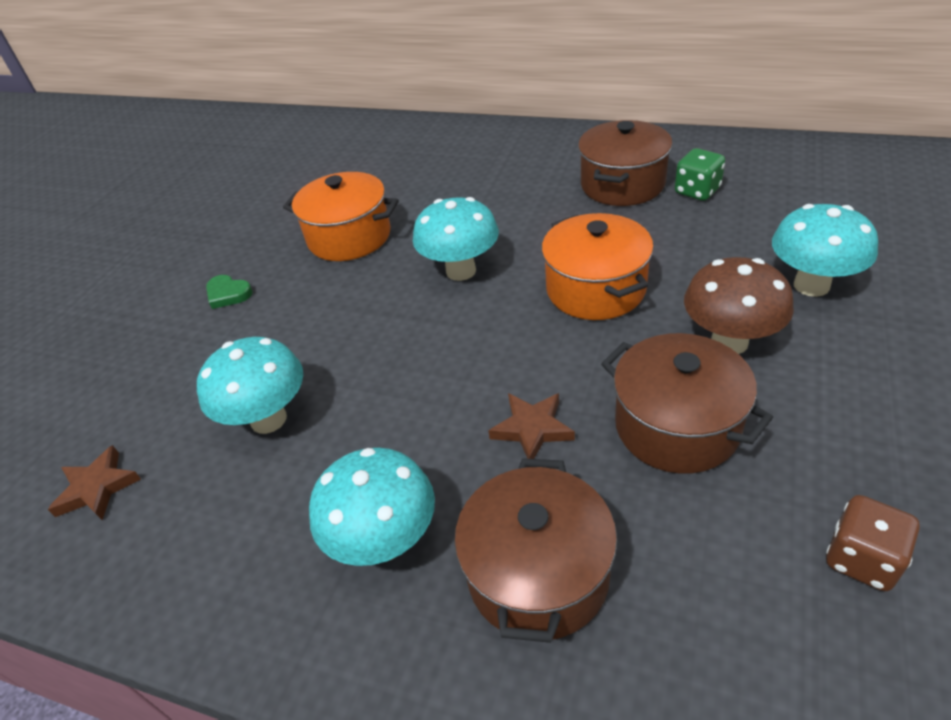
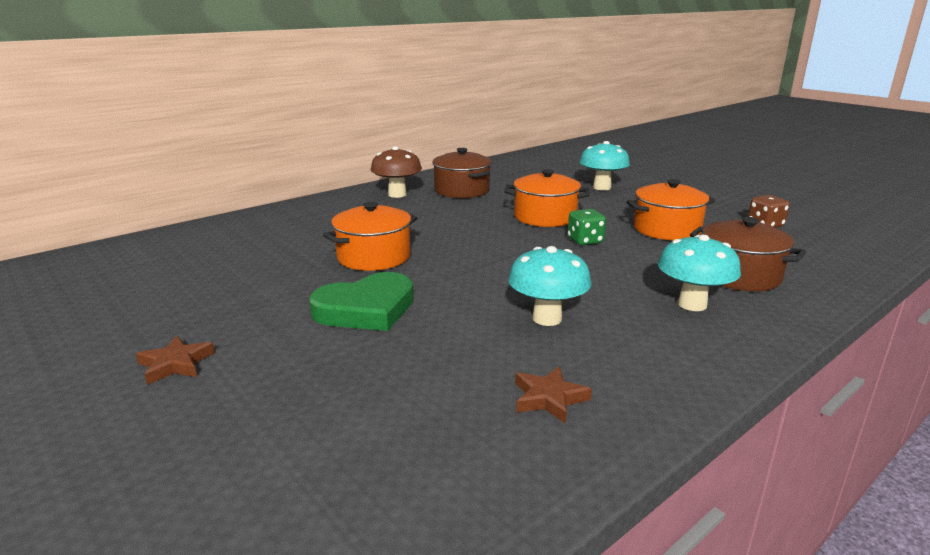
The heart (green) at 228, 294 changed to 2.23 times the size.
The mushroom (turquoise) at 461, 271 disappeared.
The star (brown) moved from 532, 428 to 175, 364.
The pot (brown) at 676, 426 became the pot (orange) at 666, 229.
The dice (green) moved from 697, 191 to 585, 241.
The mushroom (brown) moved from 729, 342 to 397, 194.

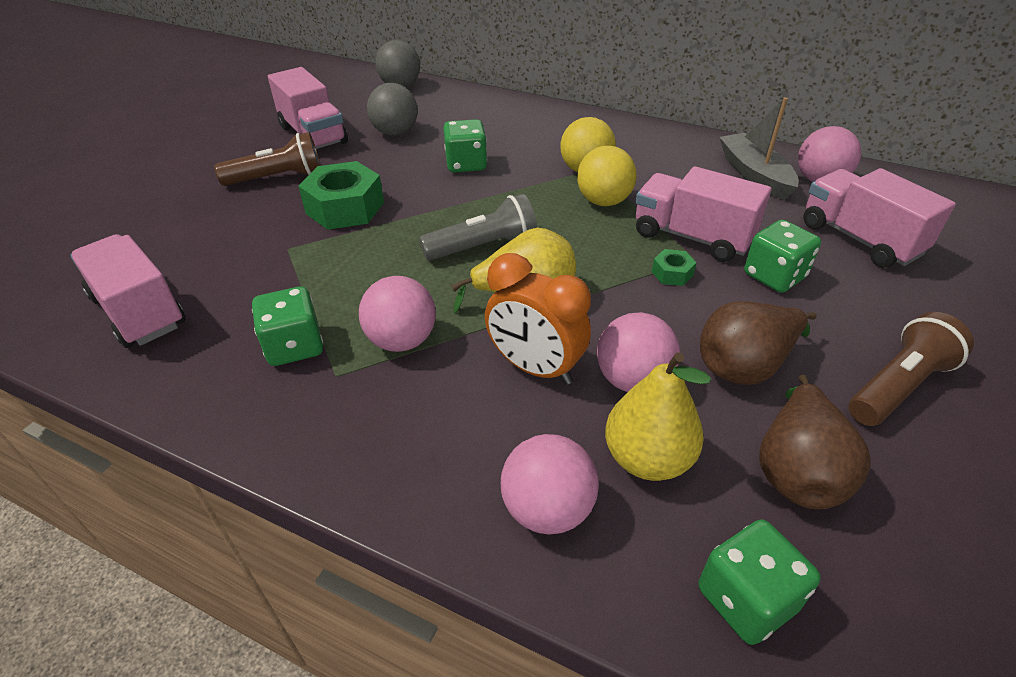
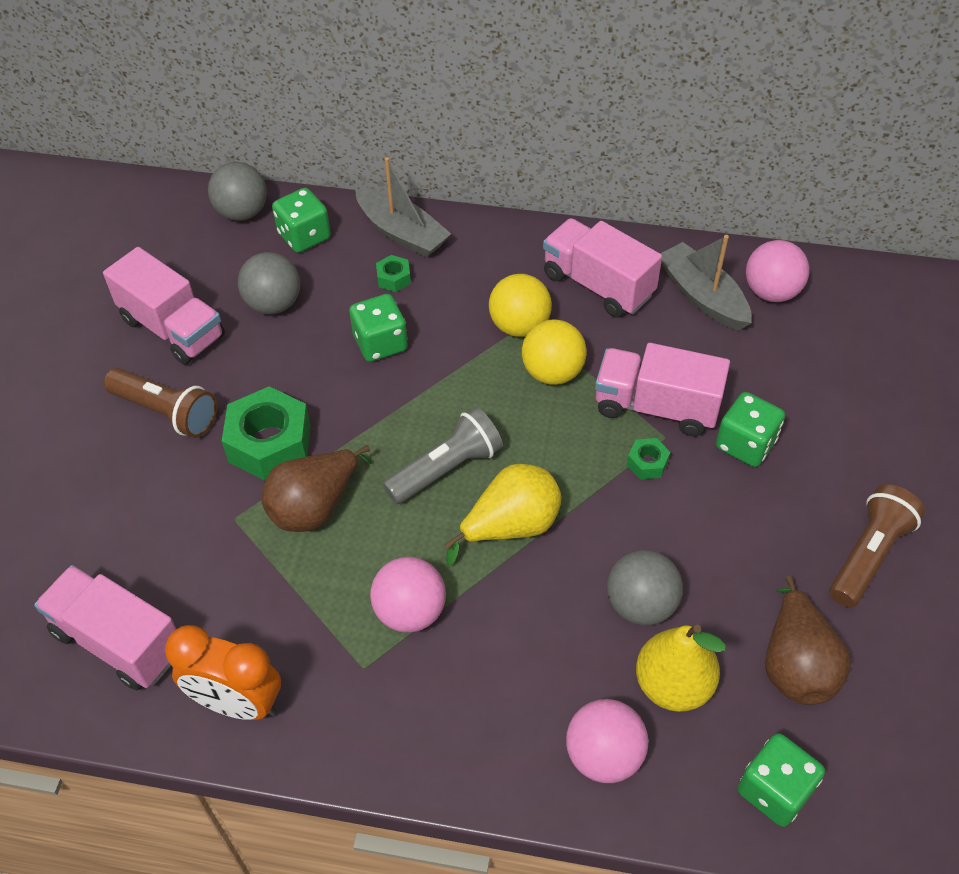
The flashlight (brown) at 278, 178 turned 60 degrees clockwise.
The dice (green) moved from 294, 346 to 304, 236.
The clock (orange) moved from 535, 368 to 237, 703.
The ball (pink) at 632, 380 became the ball (grey) at 640, 605.
The pear (brown) moved from 745, 366 to 315, 506.
The truck (pink) moved from 859, 239 to 598, 285.
The boat (grey) at 402, 233 appeared.
The nut (green) at 393, 278 appeared.

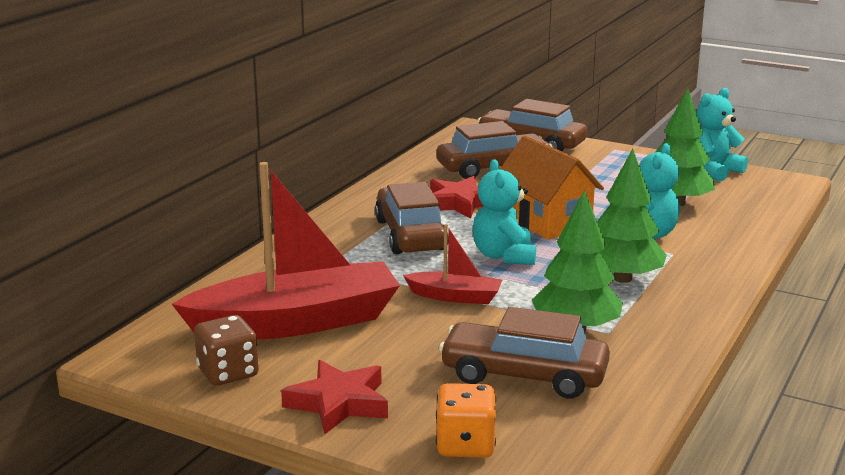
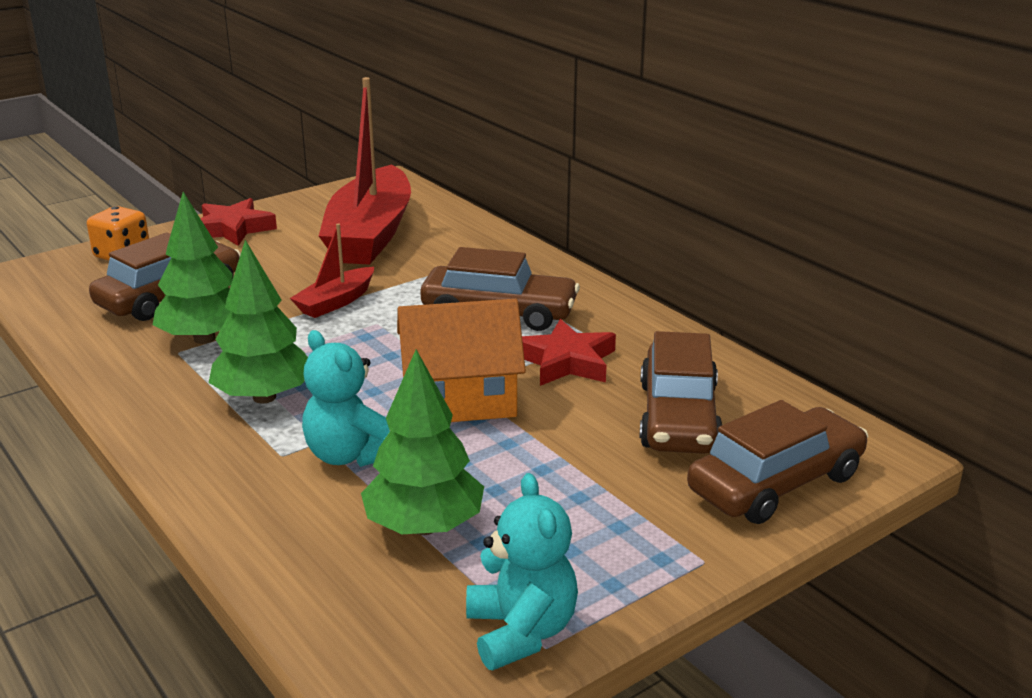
The dice (brown) at 228, 373 disappeared.
The teddy bear (turquoise) at 504, 256 disappeared.

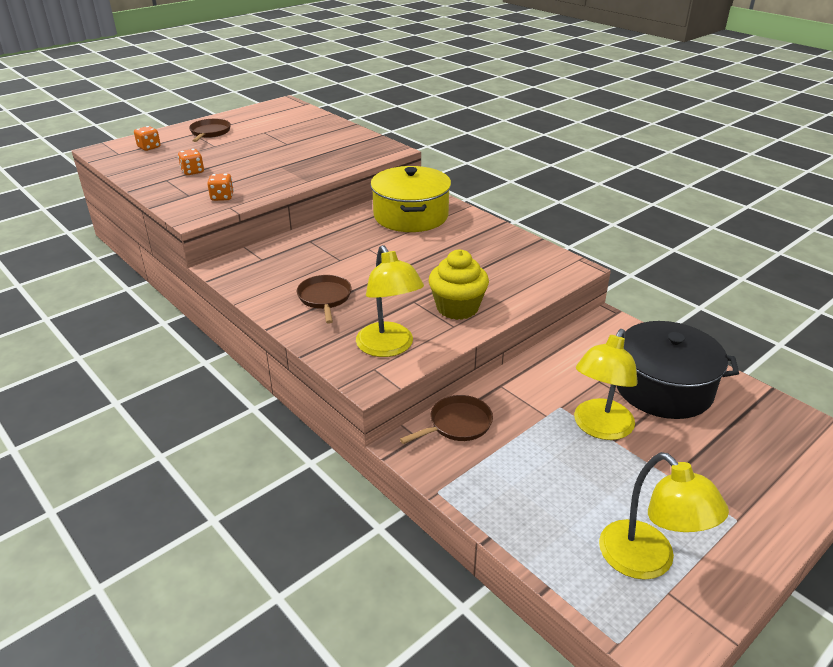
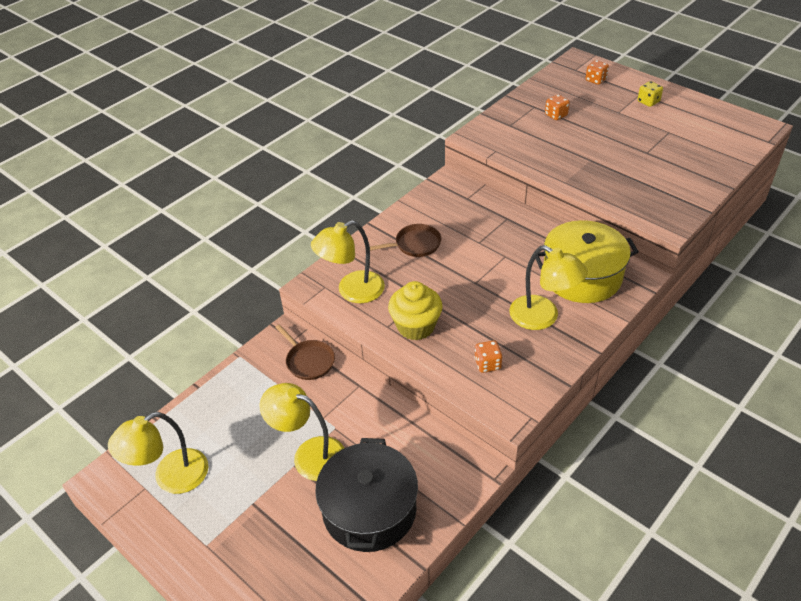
The pan (brown) at 210, 132 was replaced by the dice (yellow) at 648, 102.
The dice (orange) moved from 222, 197 to 487, 364.
The lamp (yellow) at 543, 317 appeared.

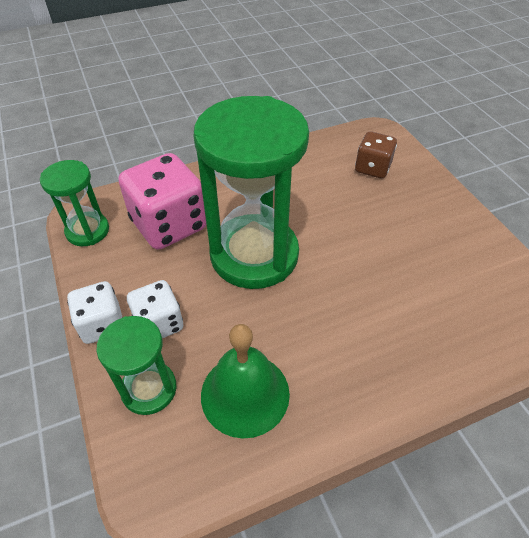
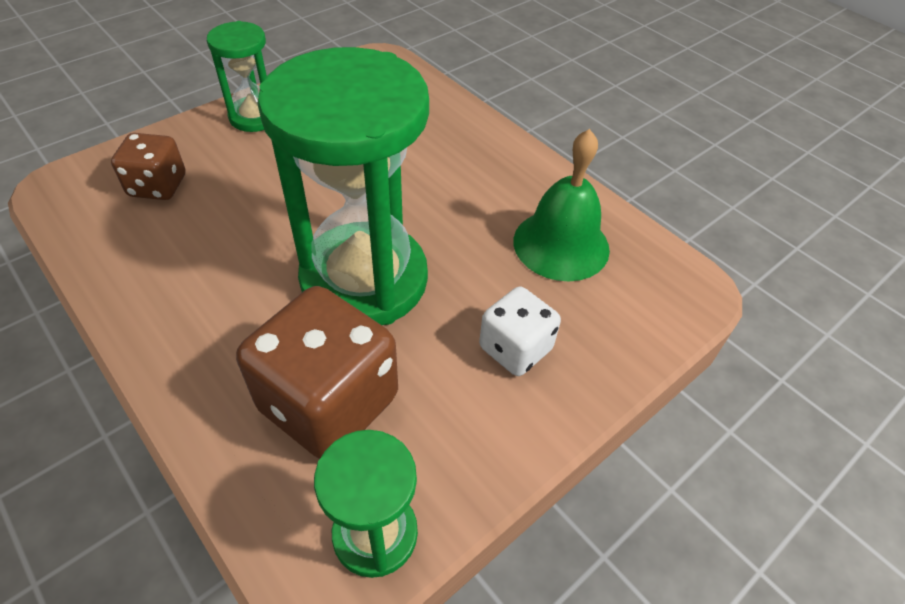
The dice (white) at 102, 324 disappeared.
The hourglass (green) moved from 149, 389 to 255, 117.
The dice (pink) at 169, 225 became the dice (brown) at 329, 403.

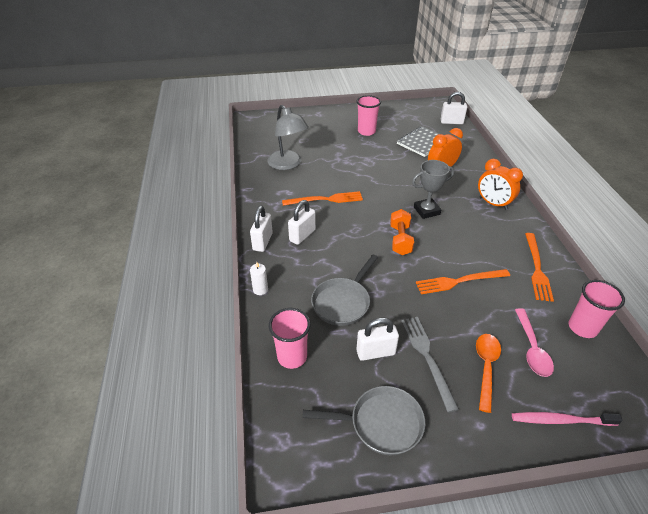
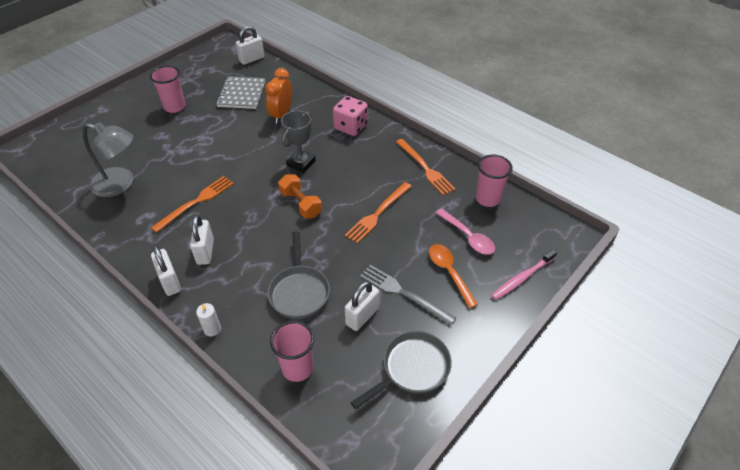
The clock (orange) at 493, 203 was replaced by the dice (pink) at 350, 127.

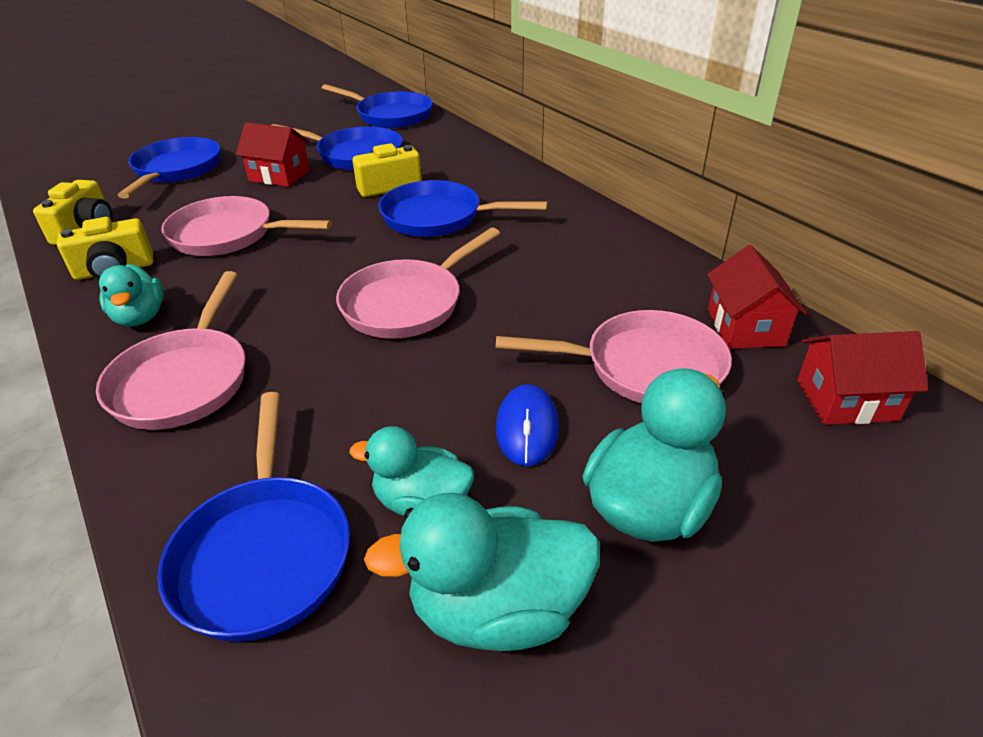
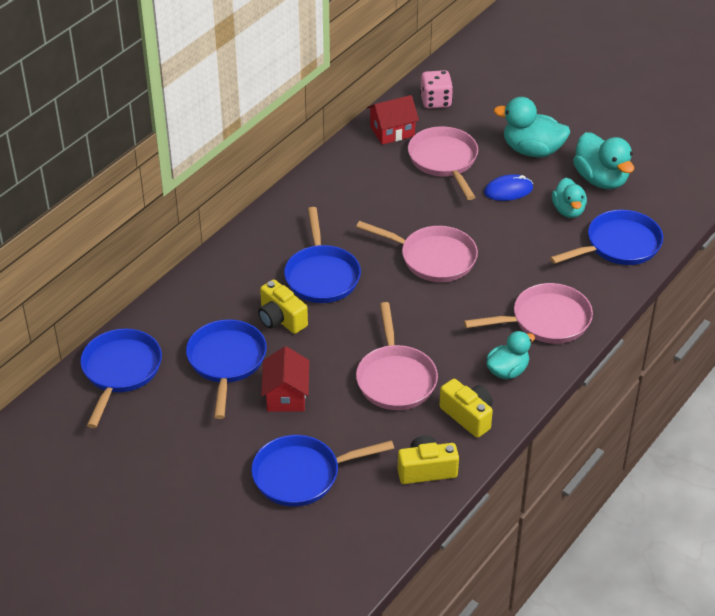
The house (red) at 846, 400 was replaced by the dice (pink) at 436, 101.

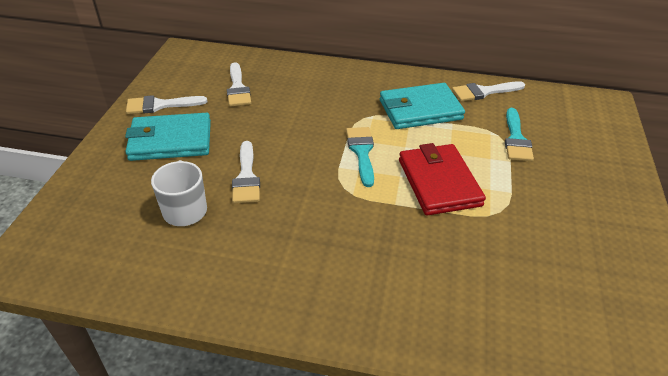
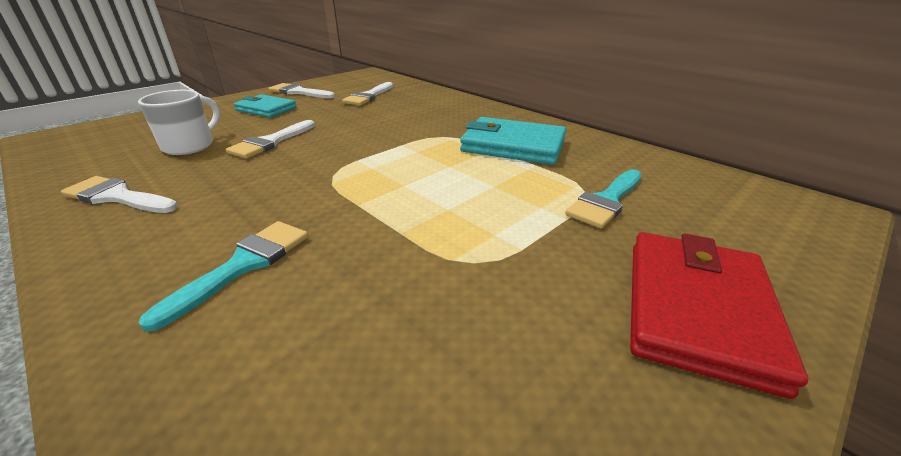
The wallet (turquoise) at 170, 140 changed to 0.65 times the size.
The brush (turquoise) moved from 361, 152 to 243, 265.
The wallet (red) moved from 439, 182 to 697, 309.
The brush (white) moved from 483, 92 to 117, 197.

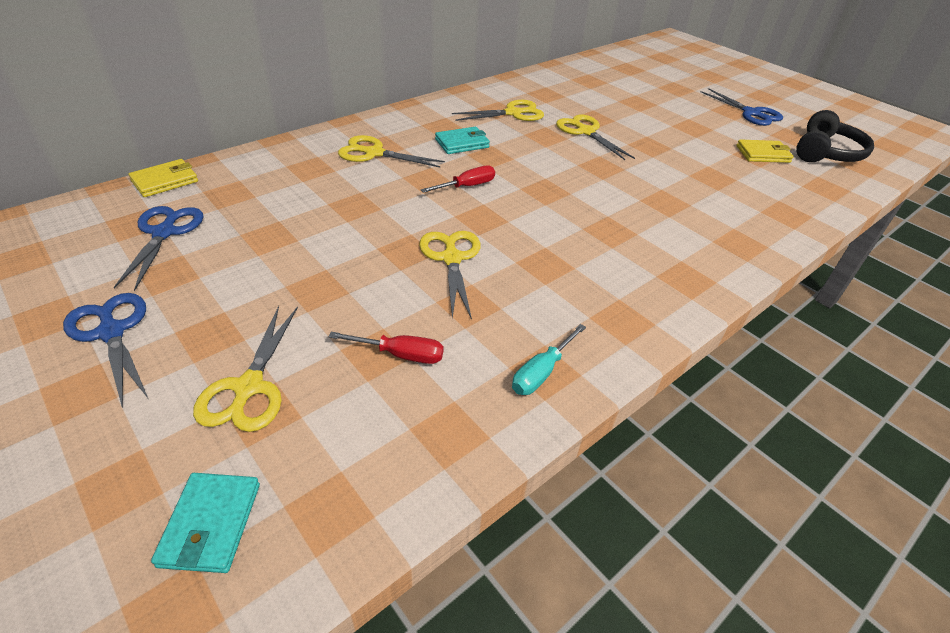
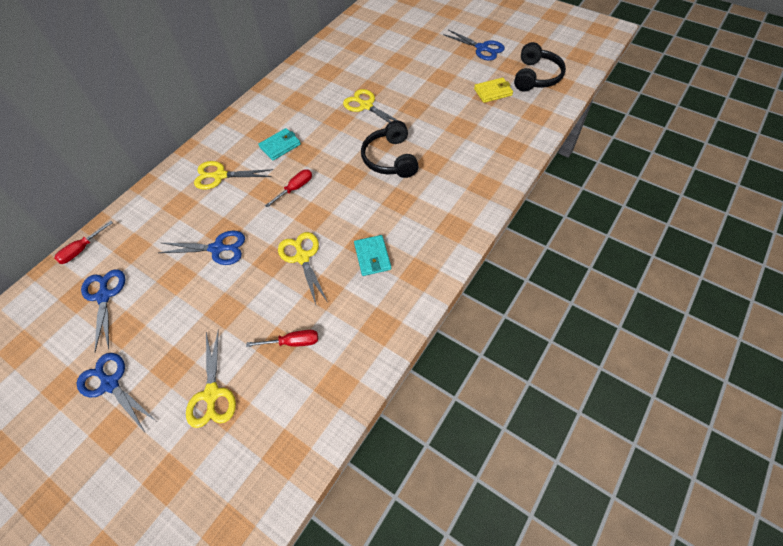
The wallet (yellow) at 165, 181 was replaced by the screwdriver (red) at 81, 250.
The wallet (turquoise) moved from 211, 524 to 372, 257.
The scissors (yellow) at 513, 113 disappeared.
The screwdriver (turquoise) at 541, 372 disappeared.
The scissors (blue) at 217, 248 appeared.
The headphones (black) at 390, 159 appeared.

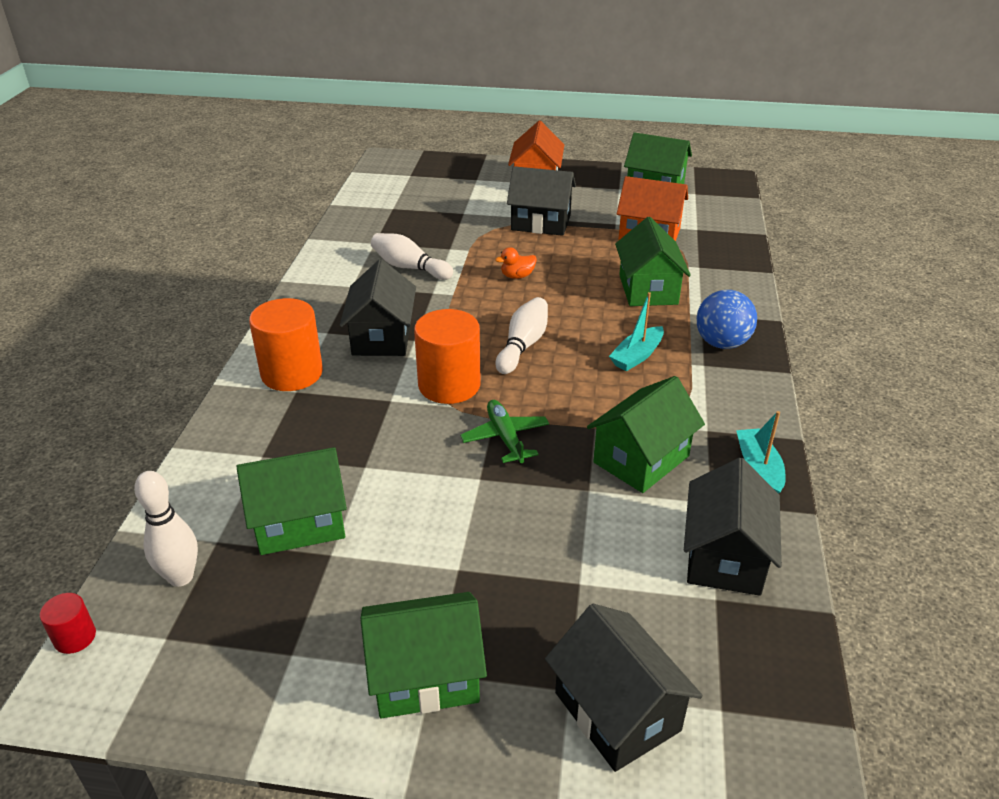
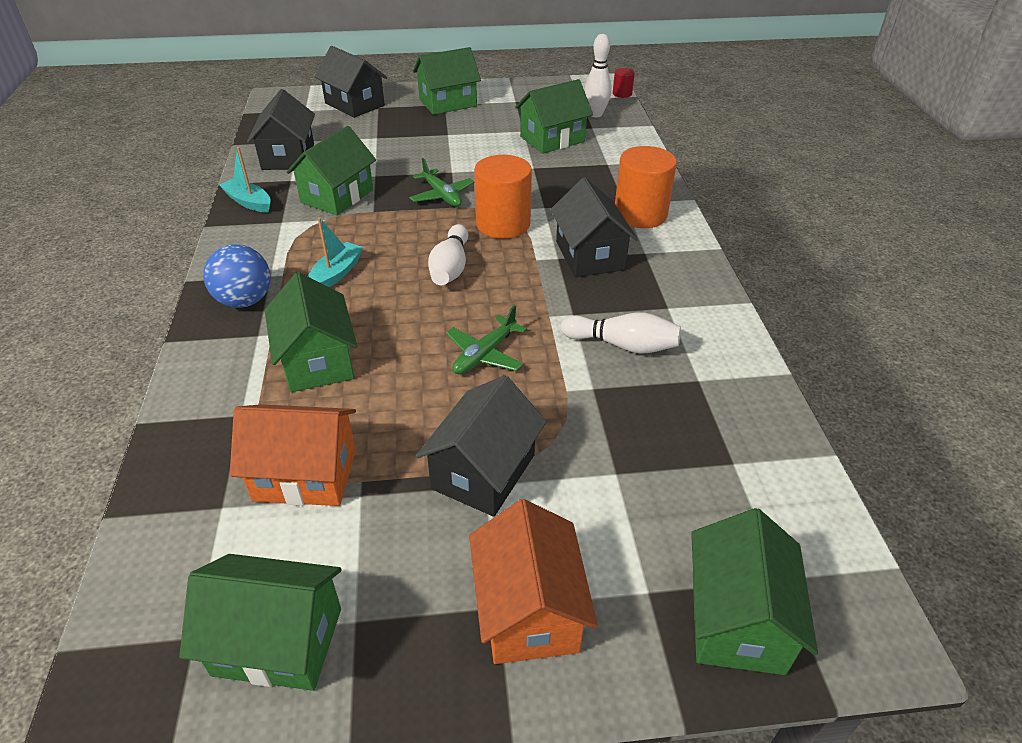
The duck (orange) at 517, 276 was replaced by the plane (green) at 485, 354.
The house (black) at 541, 223 turned 60 degrees counterclockwise.
The boat (turquoise) at 758, 469 turned 150 degrees clockwise.
The house (green) at 736, 620 appeared.

